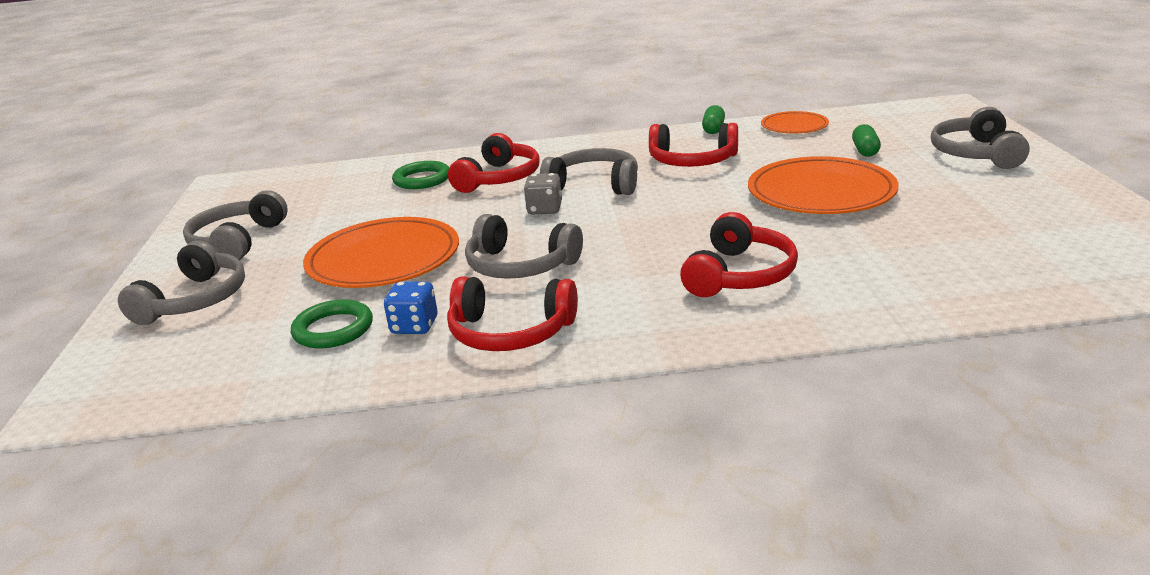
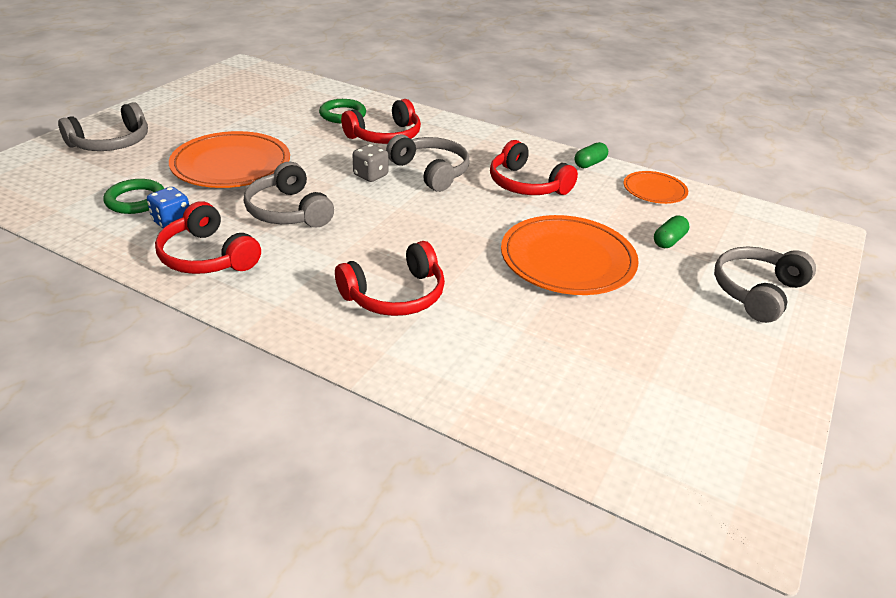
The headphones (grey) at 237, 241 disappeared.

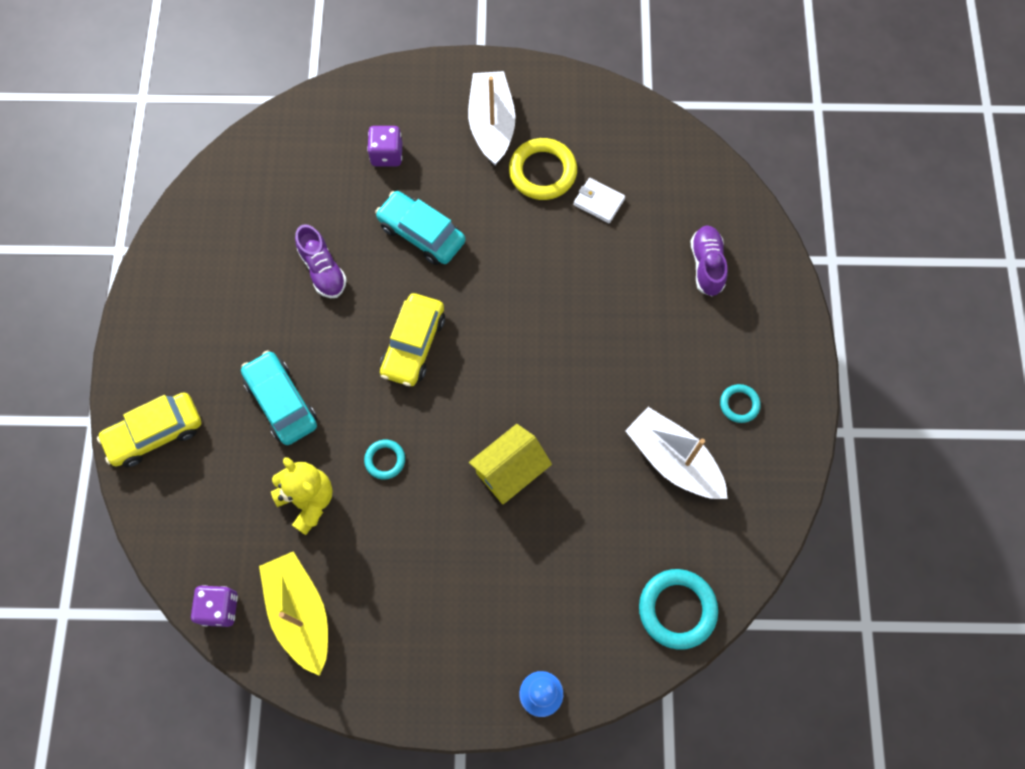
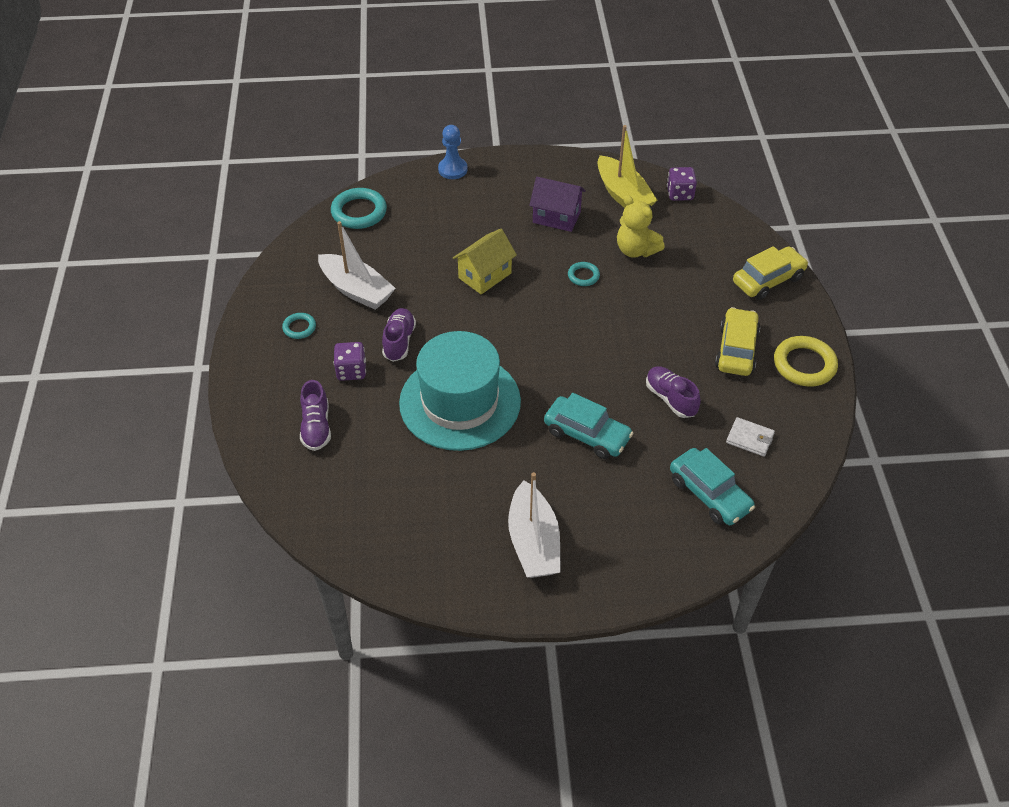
The car (turquoise) moved from 281, 402 to 709, 494.
The dice (purple) moved from 387, 154 to 351, 371.
The car (yellow) moved from 413, 345 to 736, 350.
The ring (yellow) moved from 542, 172 to 804, 364.
The wallet (white) moved from 599, 202 to 749, 438.
The shoe (purple) at 399, 341 appeared.
The hat (turquoise) at 460, 402 appeared.
The house (purple) at 556, 217 appeared.

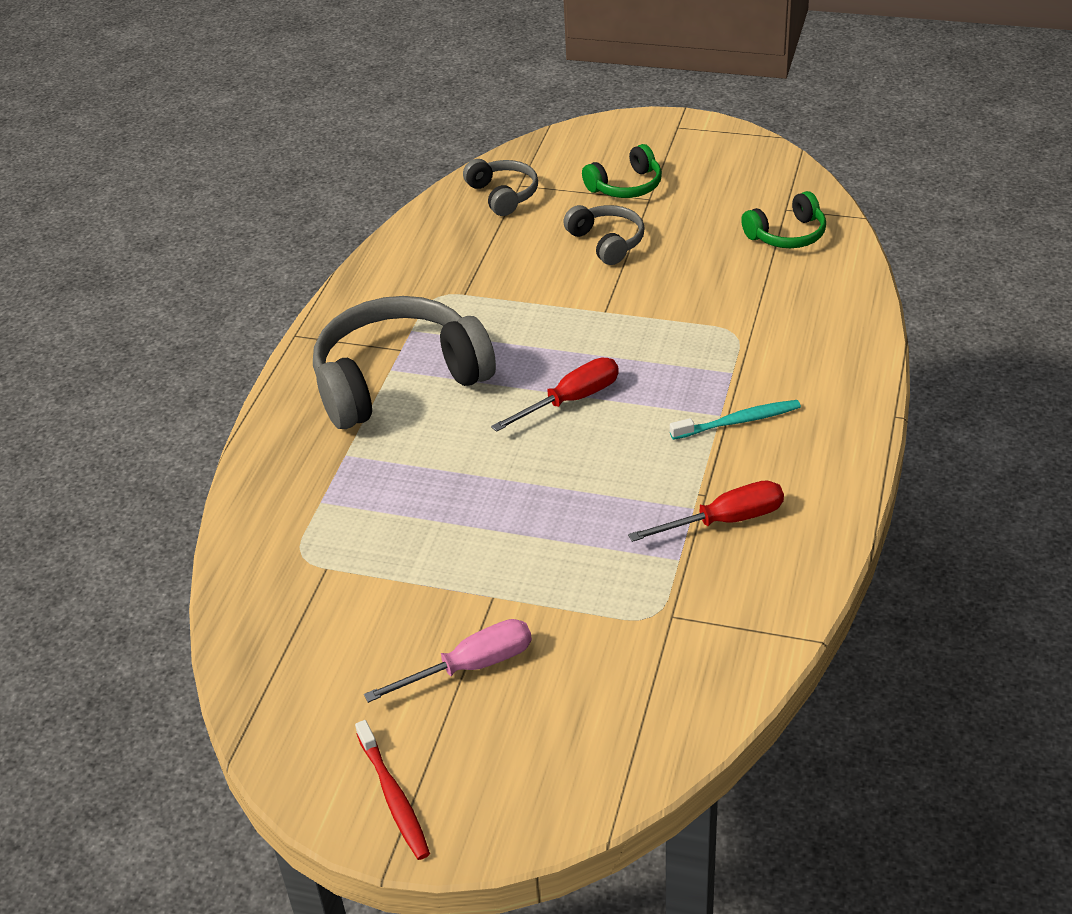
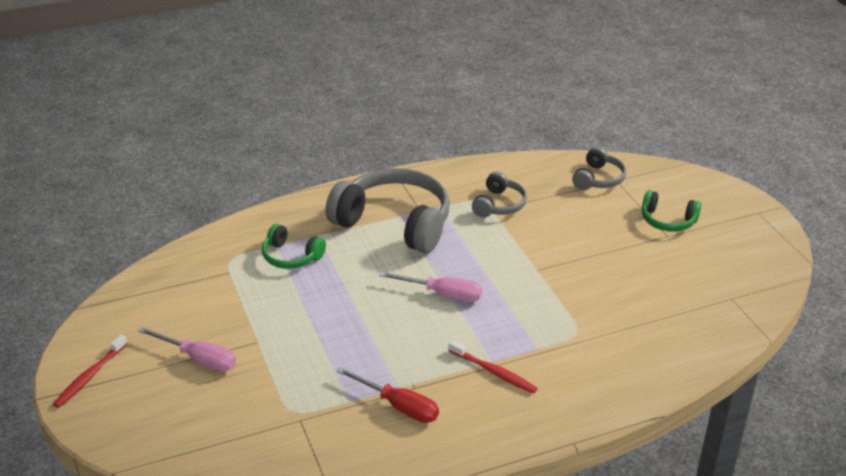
The screwdriver (red) at 570, 400 became the screwdriver (pink) at 442, 294.
The headphones (grey) moved from 607, 242 to 499, 205.
The toothbrush (turquoise) at 738, 421 became the toothbrush (red) at 494, 372.
The headphones (green) moved from 787, 235 to 291, 256.

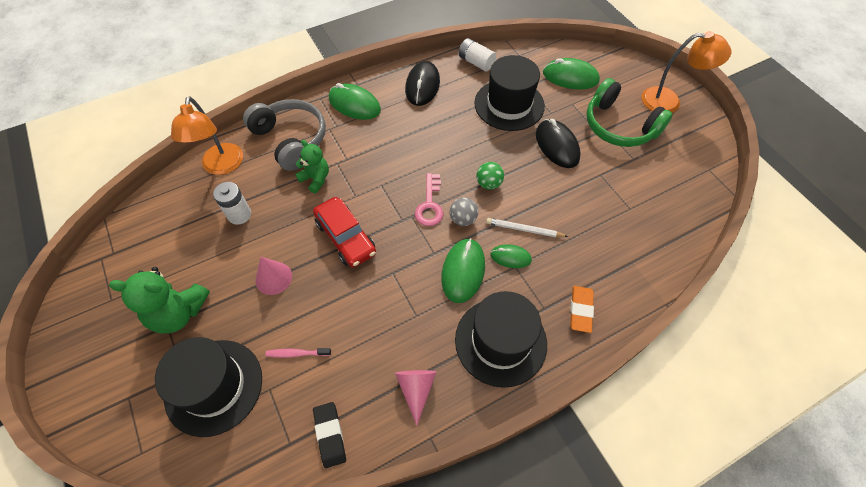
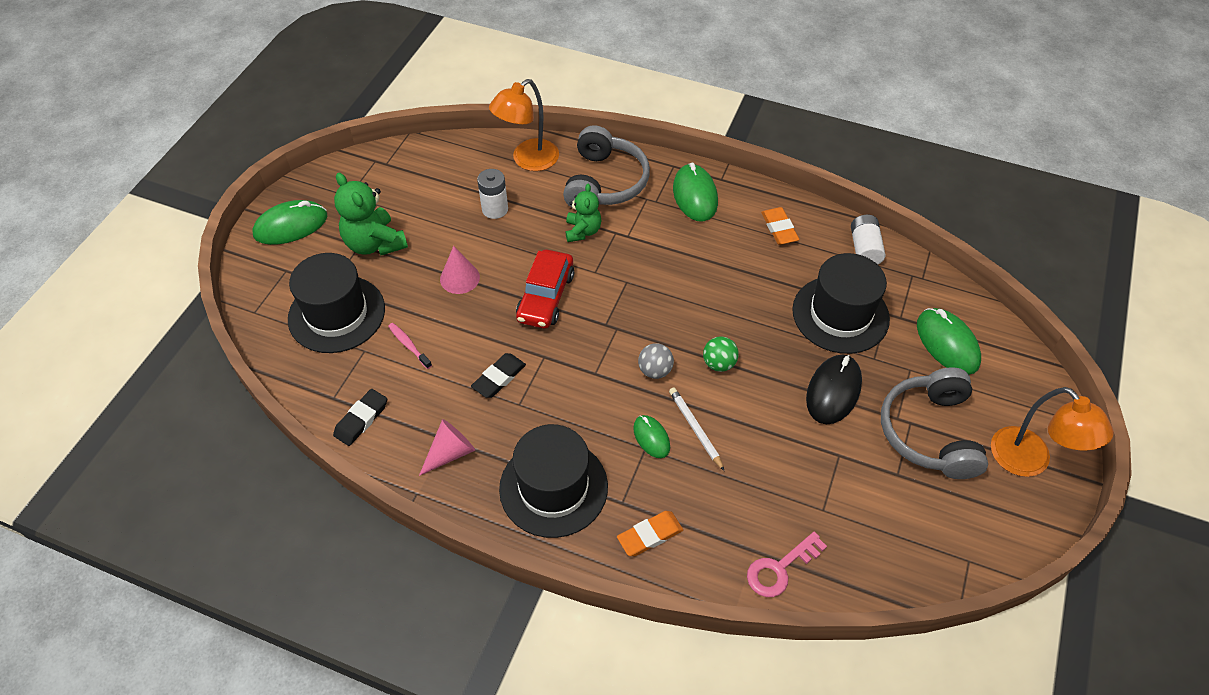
The mouse (black) at 422, 86 was replaced by the eraser (orange) at 779, 228.
The key (pink) moved from 430, 205 to 779, 569.
The mouse (green) moved from 463, 271 to 291, 226.
The headphones (green) at 619, 126 became the headphones (grey) at 929, 432.
The eraser (black) at 499, 378 appeared.

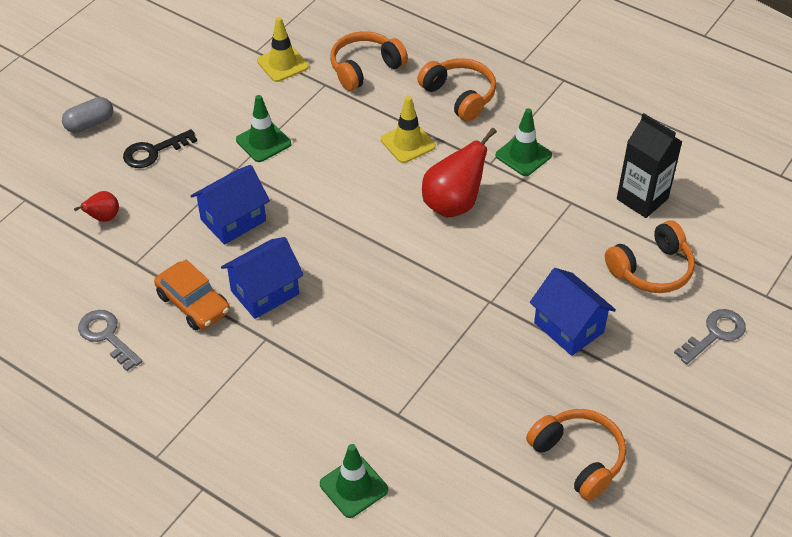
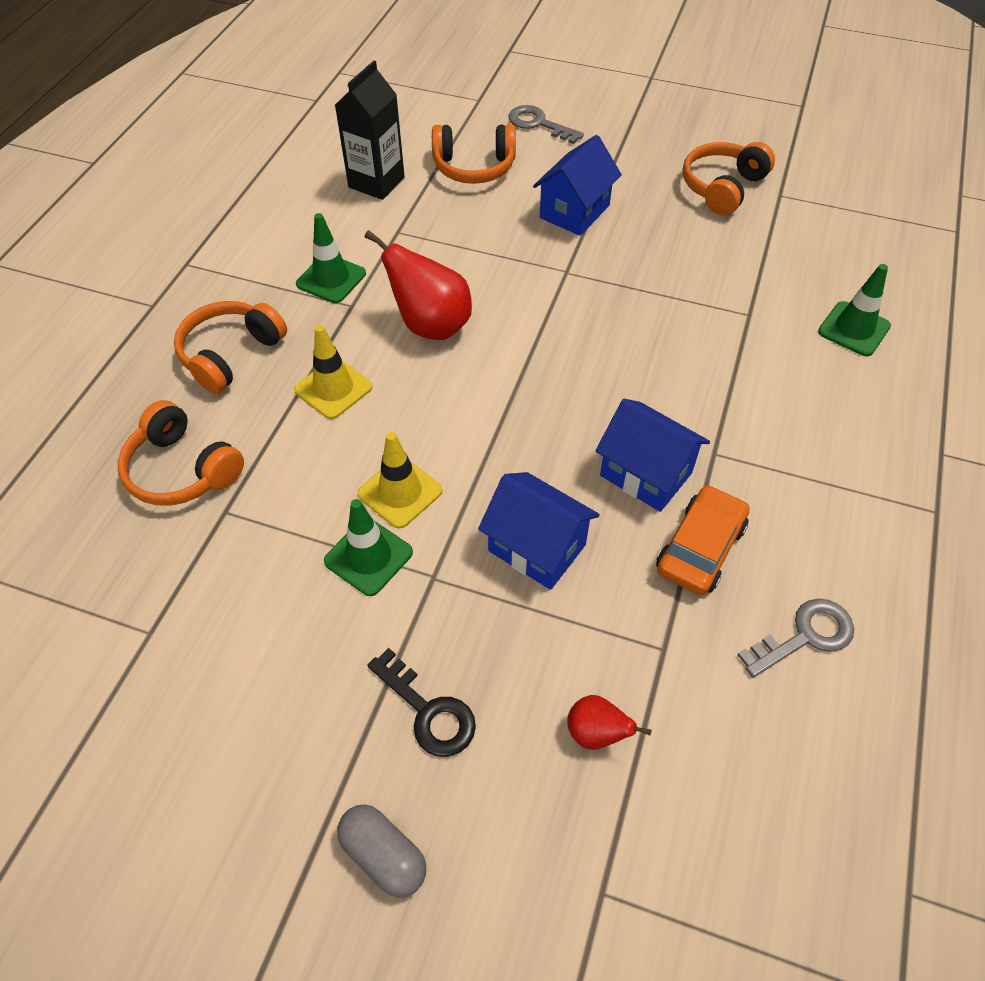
The key (grey) at 107, 336 turned 150 degrees counterclockwise.
The traffic cone (yellow) moved from 282, 64 to 400, 492.
The headphones (orange) at 651, 269 turned 135 degrees clockwise.

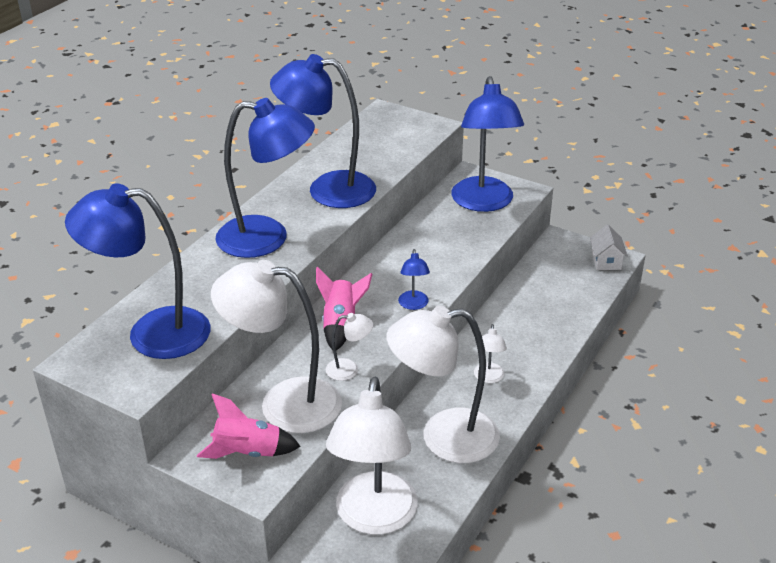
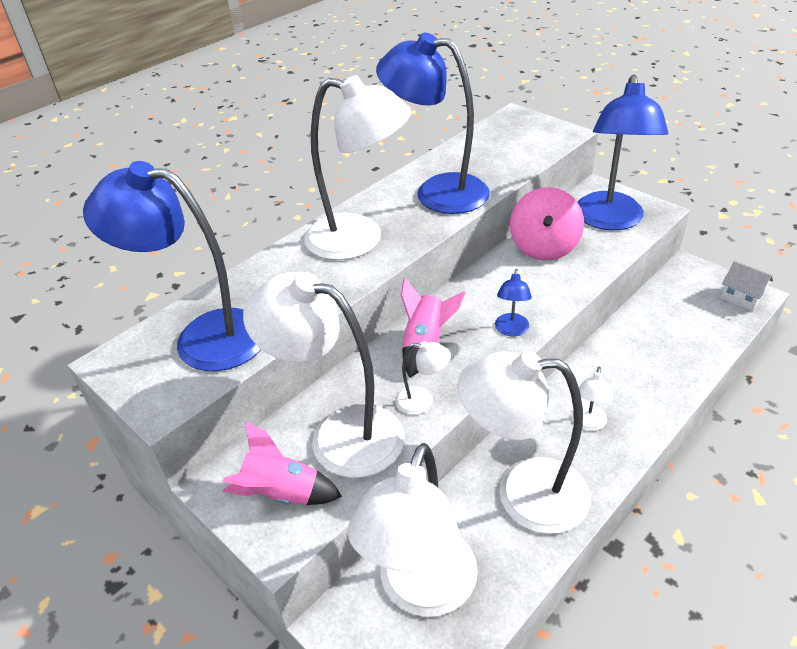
The lamp (blue) at 267, 238 became the lamp (white) at 359, 240.
The house (white) at 606, 261 turned 60 degrees counterclockwise.
The spinning top (pink) at 544, 247 appeared.

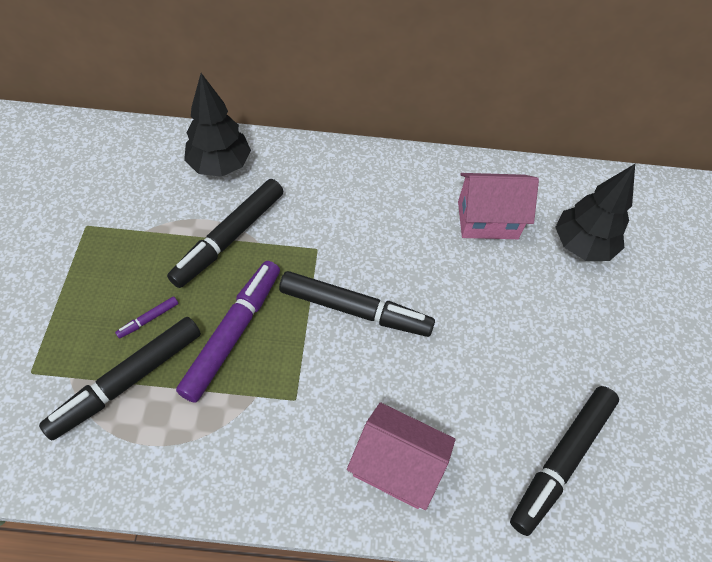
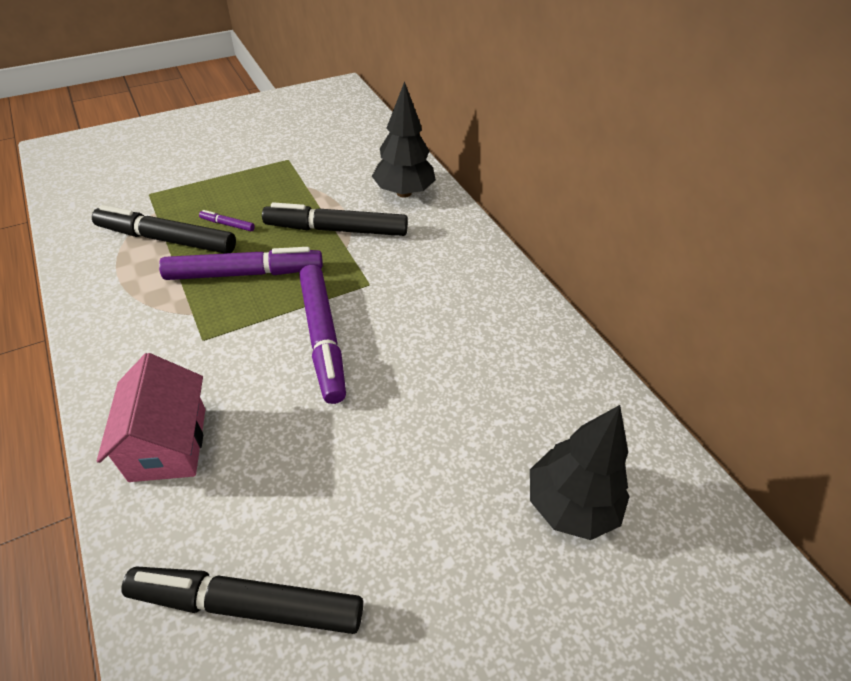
The marker (black) at 355, 310 became the marker (purple) at 323, 338.
The house (pink) at 487, 220 disappeared.

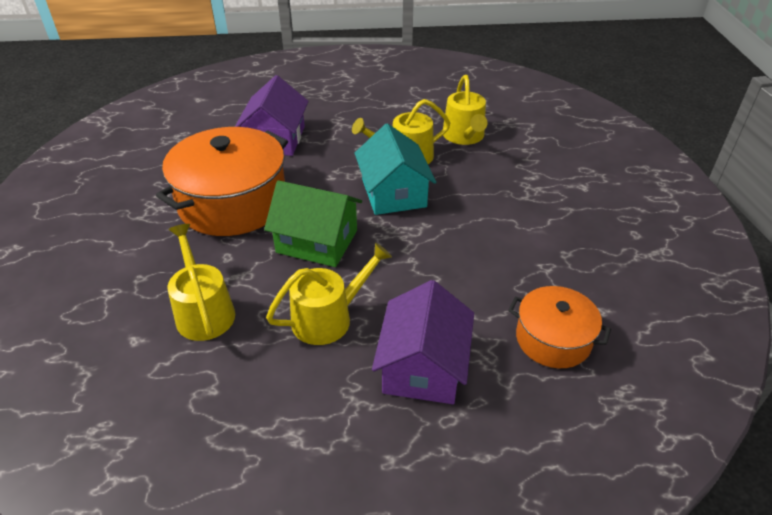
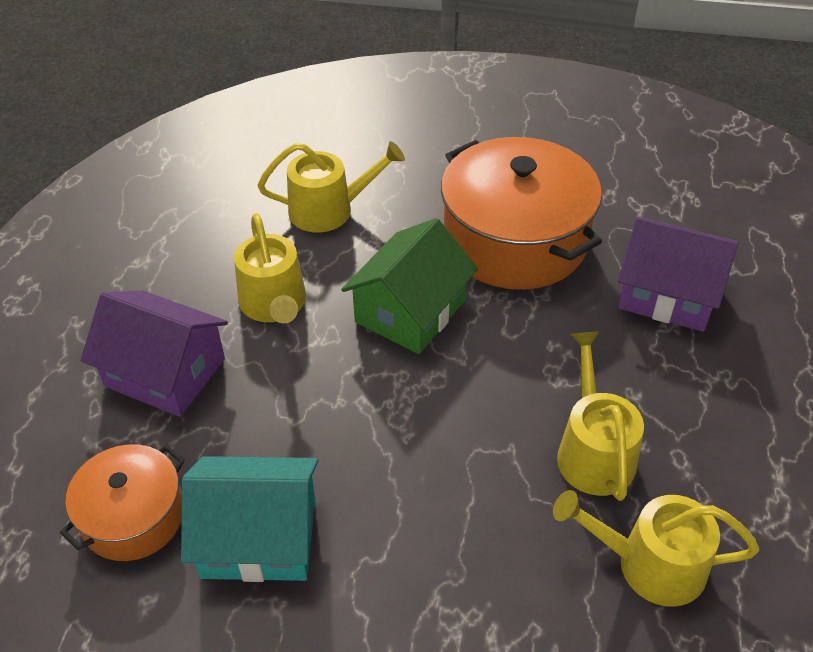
The house (turquoise) moved from 393, 193 to 259, 537.

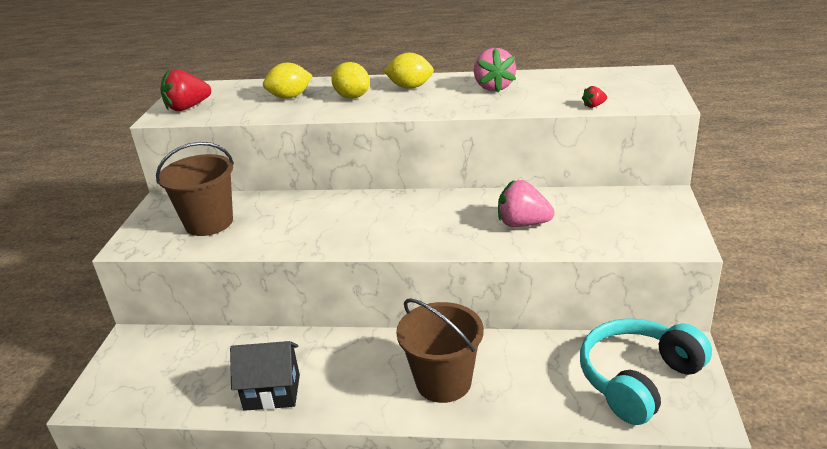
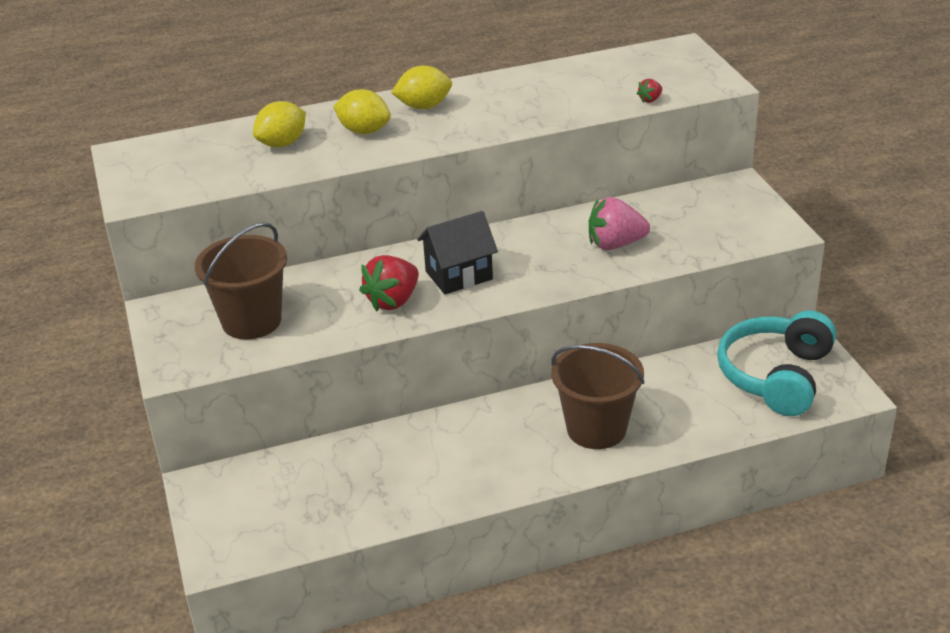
The strawberry (red) moved from 187, 107 to 393, 301.
The house (black) moved from 272, 392 to 459, 275.
The strawberry (pink) at 494, 87 disappeared.

